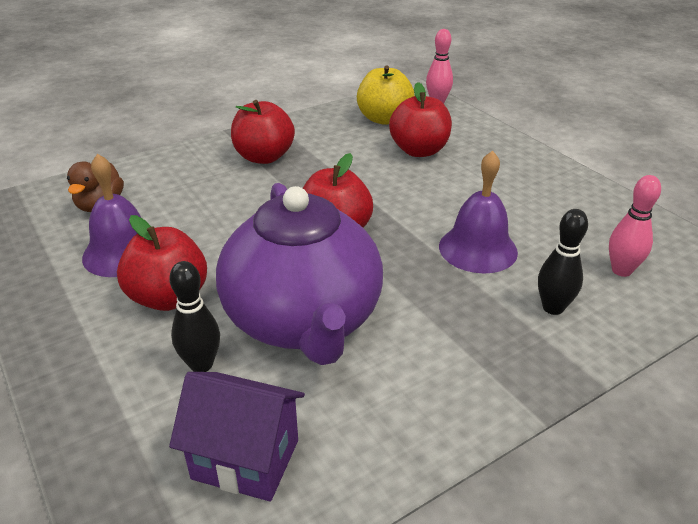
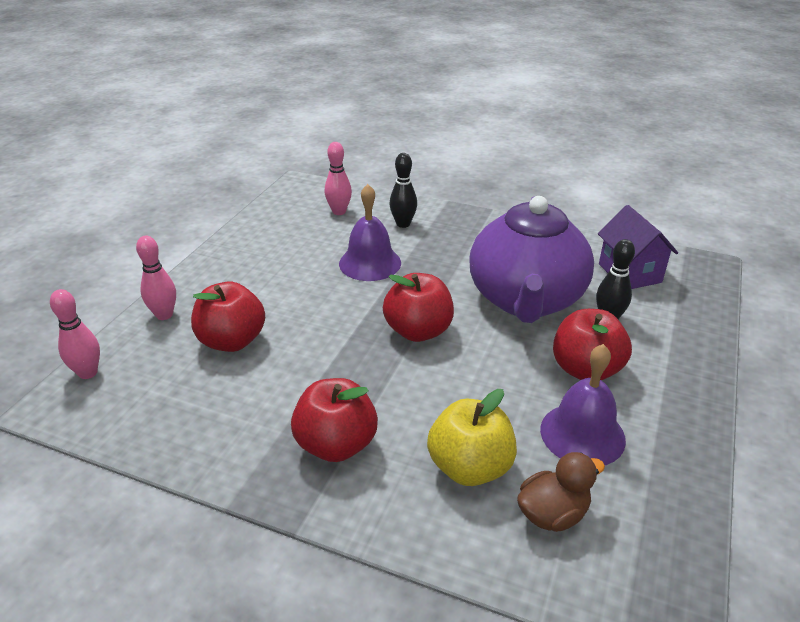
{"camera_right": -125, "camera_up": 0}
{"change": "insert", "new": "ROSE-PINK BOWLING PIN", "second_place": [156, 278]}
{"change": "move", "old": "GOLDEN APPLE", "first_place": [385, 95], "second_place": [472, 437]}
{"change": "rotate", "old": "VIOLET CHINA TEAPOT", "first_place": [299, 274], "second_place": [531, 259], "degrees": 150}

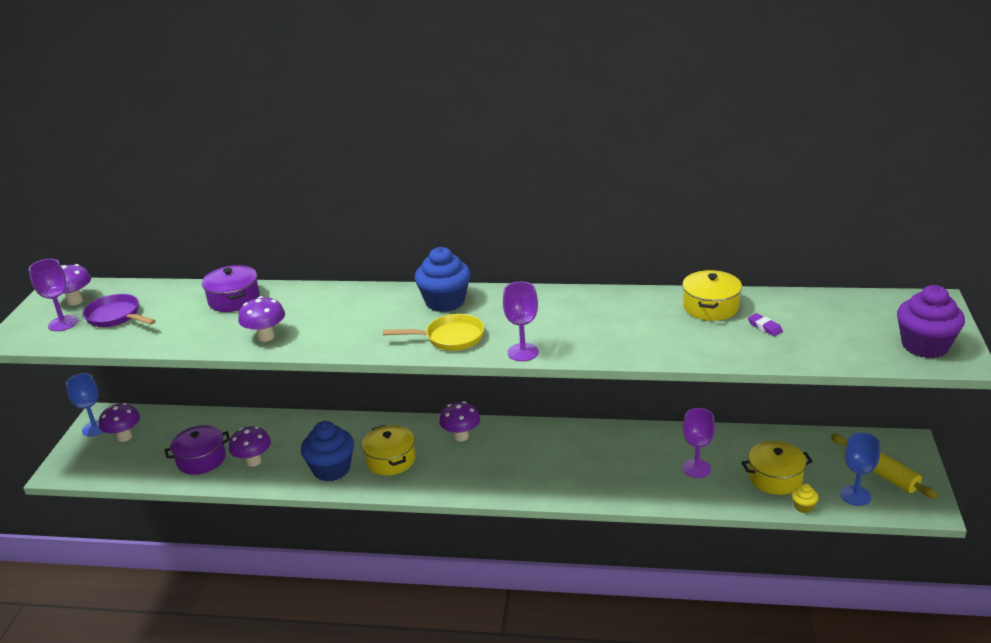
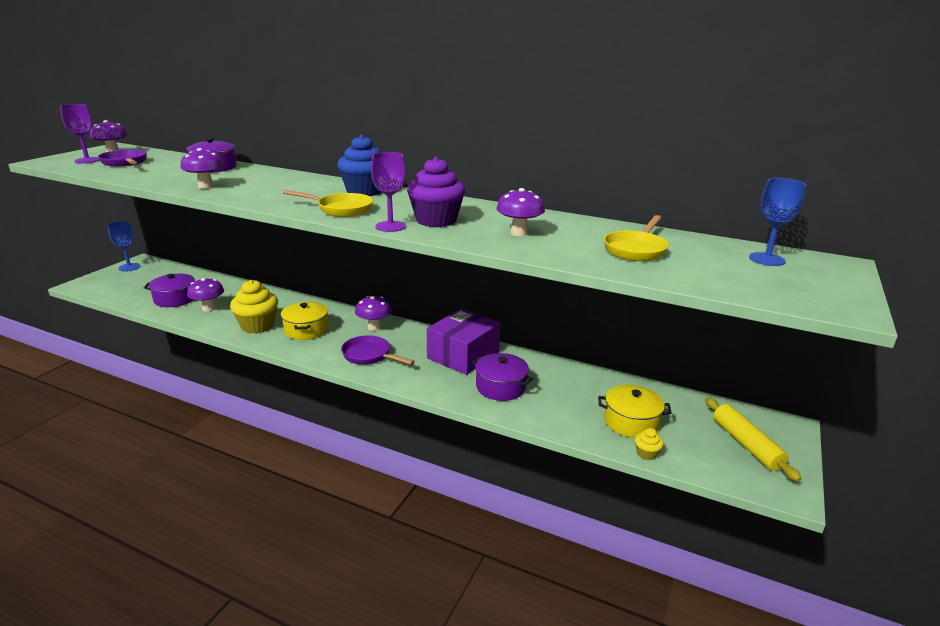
{"camera_right": 15, "camera_up": -5}
{"change": "delete", "old": "GOLDEN STOCKPOT", "first_place": [712, 295]}
{"change": "delete", "old": "VIOLET GOBLET", "first_place": [699, 443]}
{"change": "insert", "new": "VIOLET SKILLET", "second_place": [378, 350]}
{"change": "insert", "new": "VIOLET PACKAGE", "second_place": [464, 342]}
{"change": "insert", "new": "VIOLET STOCKPOT", "second_place": [502, 377]}
{"change": "move", "old": "VIOLET FUNGUS", "first_place": [119, 422], "second_place": [520, 212]}
{"change": "move", "old": "ROYAL BLUE GOBLET", "first_place": [860, 469], "second_place": [777, 222]}
{"change": "move", "old": "VIOLET FAIRY CAKE", "first_place": [931, 321], "second_place": [436, 192]}
{"change": "replace", "old": "VIOLET ERASER", "new": "GOLDEN SKILLET", "first_place": [765, 324], "second_place": [636, 238]}
{"change": "recolor", "old": "ROYAL BLUE FAIRY CAKE", "new": "GOLDEN FAIRY CAKE", "first_place": [327, 451], "second_place": [254, 306]}

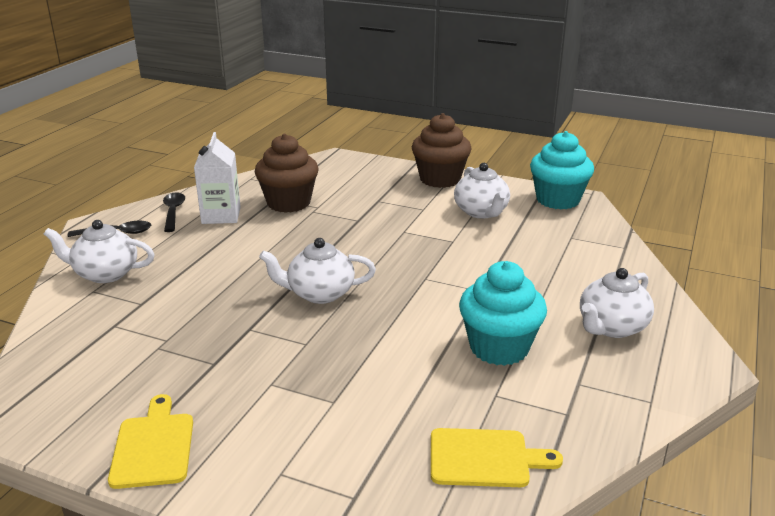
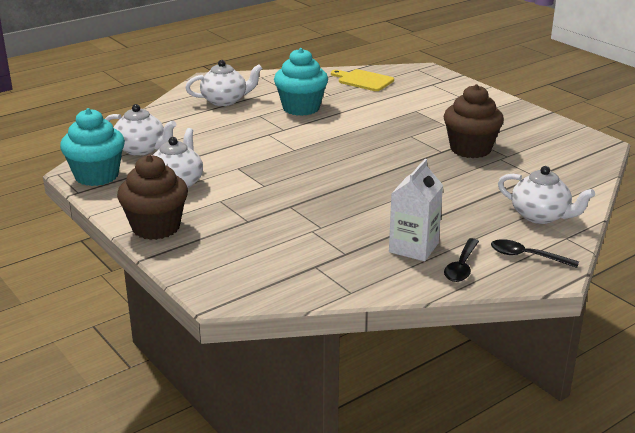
{"camera_right": -150, "camera_up": 0}
{"change": "delete", "old": "GOLDEN BREAD BOARD", "first_place": [150, 441]}
{"change": "move", "old": "DARK BROWN FAIRY CAKE", "first_place": [286, 173], "second_place": [474, 121]}
{"change": "move", "old": "WHITE CHINA TEAPOT", "first_place": [317, 271], "second_place": [140, 130]}

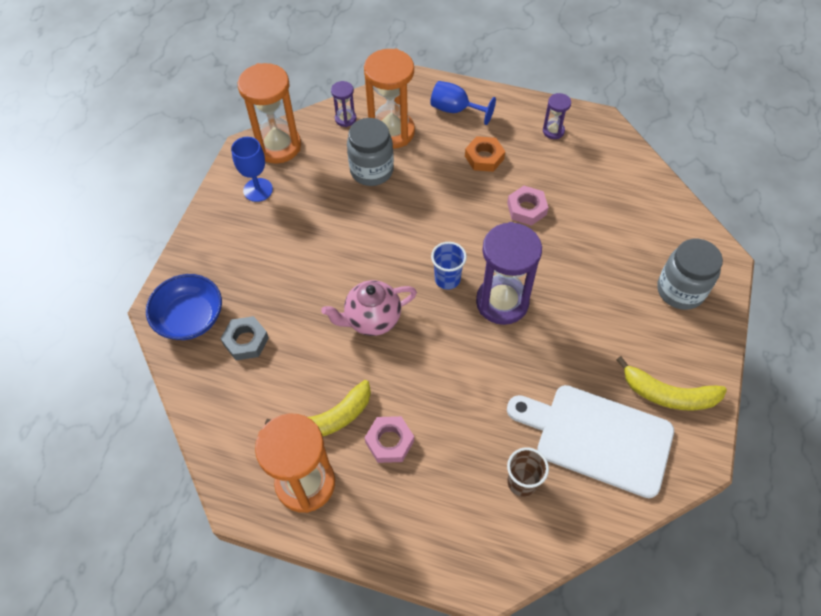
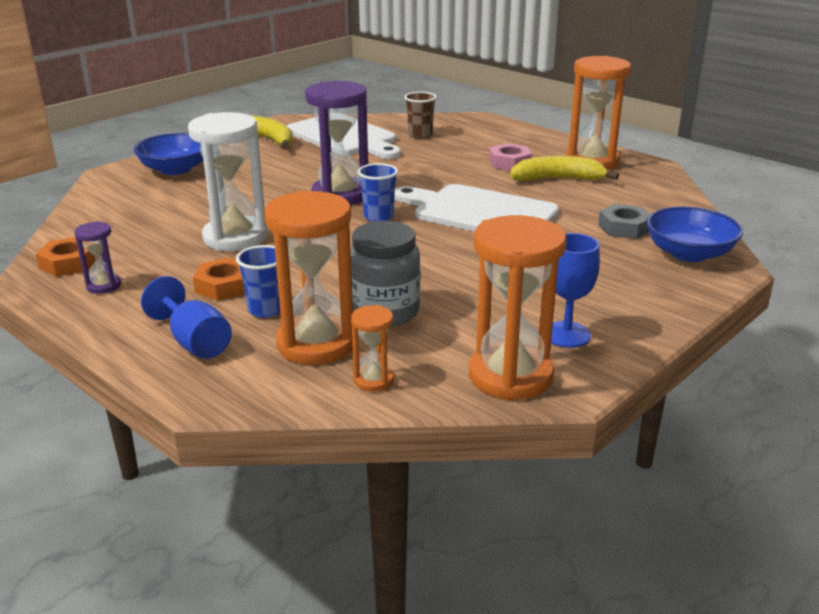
{"camera_right": -155, "camera_up": -30}
{"change": "insert", "new": "ORANGE-COLOURED HEX NUT", "second_place": [66, 257]}
{"change": "insert", "new": "ROYAL BLUE TUMBLER", "second_place": [258, 281]}
{"change": "replace", "old": "ROSE-PINK CHINA TEAPOT", "new": "WHITE BREAD BOARD", "first_place": [369, 308], "second_place": [476, 208]}
{"change": "replace", "old": "ROSE-PINK HEX NUT", "new": "WHITE HOURGLASS", "first_place": [528, 206], "second_place": [227, 181]}
{"change": "replace", "old": "GREY JAR", "new": "ROYAL BLUE SERVING BOWL", "first_place": [690, 274], "second_place": [169, 154]}
{"change": "recolor", "old": "VIOLET HOURGLASS", "new": "ORANGE-COLOURED HOURGLASS", "first_place": [343, 104], "second_place": [372, 348]}

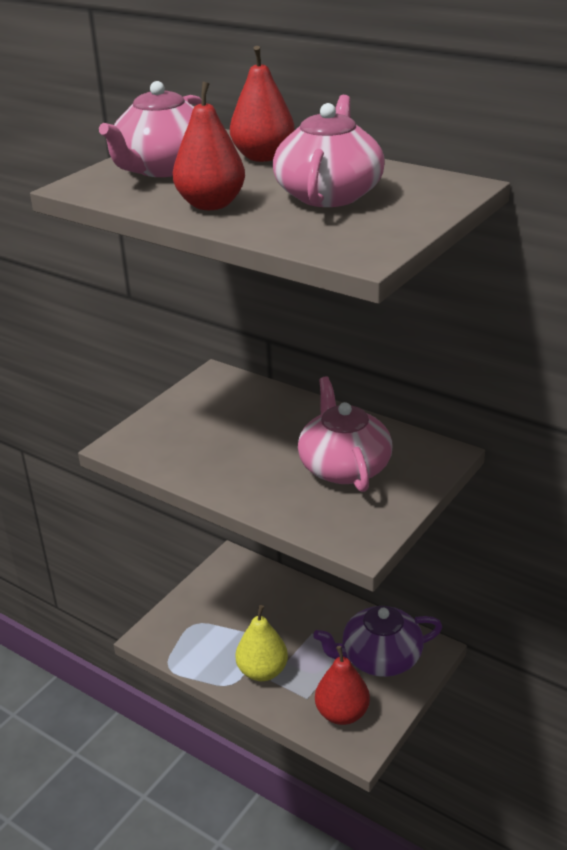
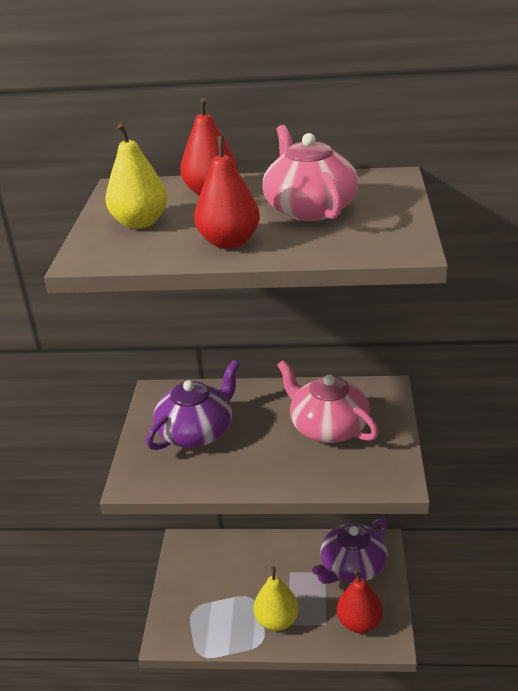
{"camera_right": -30, "camera_up": 0}
{"change": "insert", "new": "VIOLET CHINA TEAPOT", "second_place": [193, 405]}
{"change": "replace", "old": "ROSE-PINK CHINA TEAPOT", "new": "GOLDEN PEAR", "first_place": [150, 129], "second_place": [136, 176]}

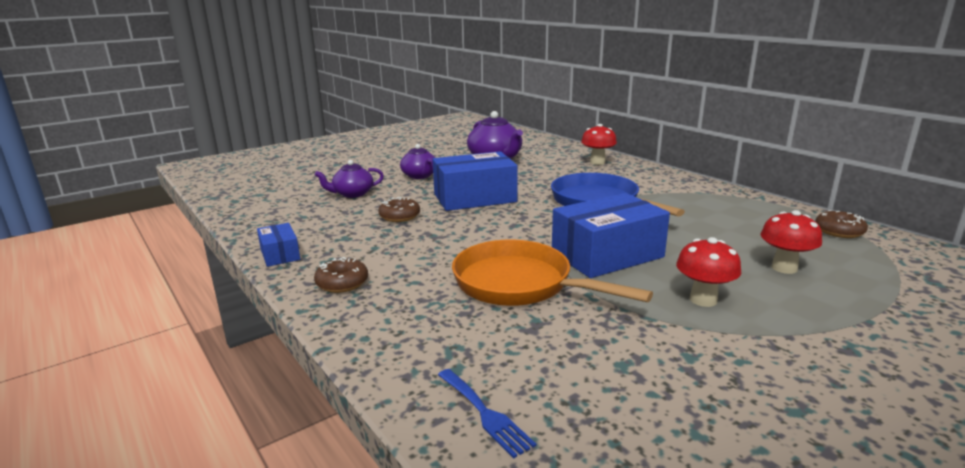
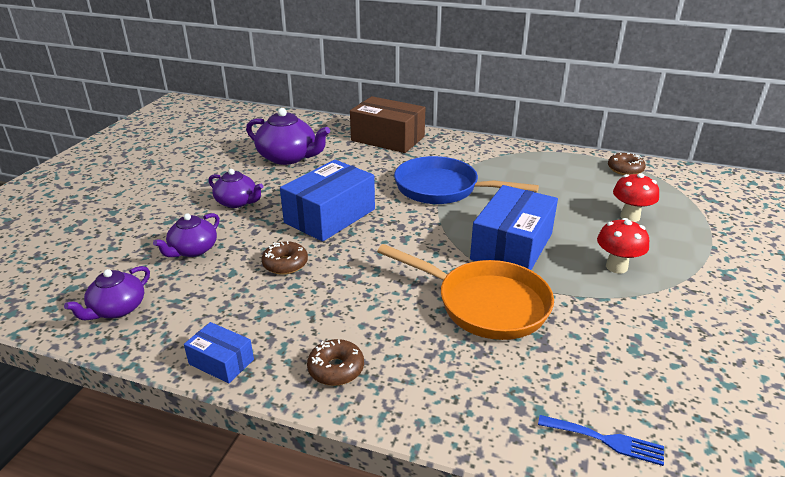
{"camera_right": -35, "camera_up": 10}
{"change": "insert", "new": "VIOLET CHINA TEAPOT", "second_place": [107, 293]}
{"change": "replace", "old": "CRIMSON FUNGUS", "new": "DARK BROWN PACKAGE", "first_place": [599, 144], "second_place": [387, 124]}
{"change": "rotate", "old": "ORANGE-COLOURED SKILLET", "first_place": [552, 272], "second_place": [465, 292], "degrees": -150}

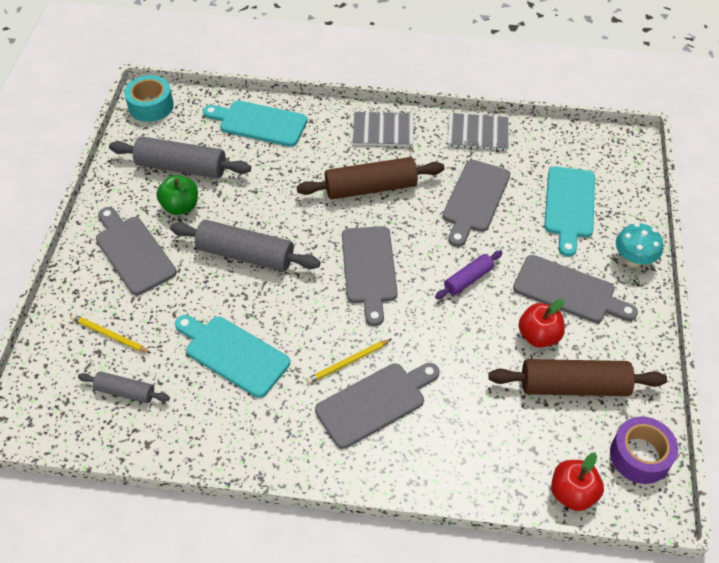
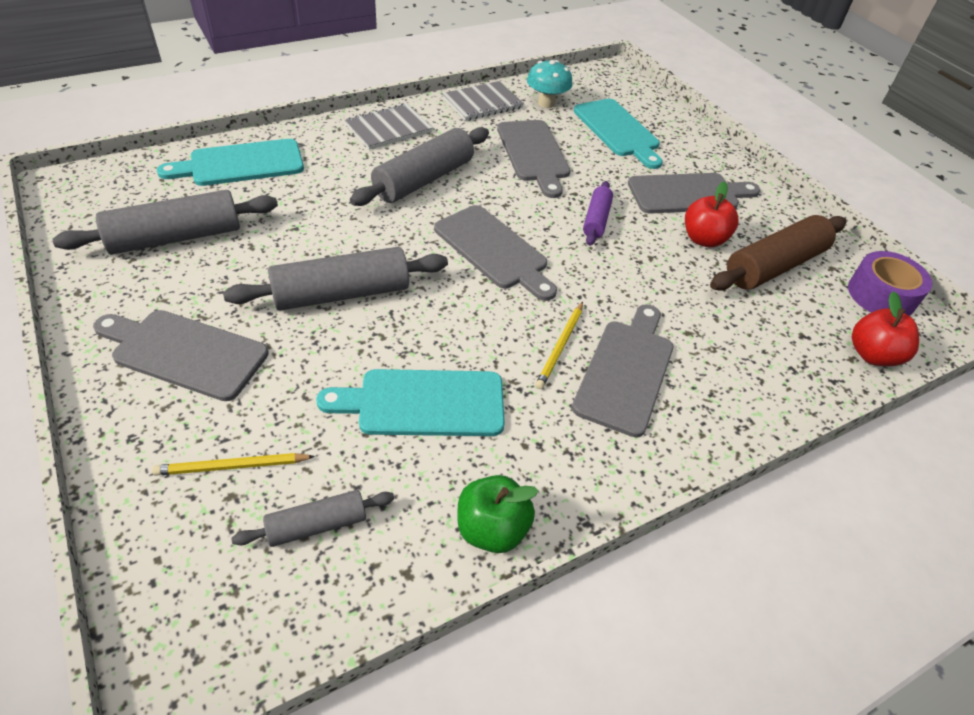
{"camera_right": -40, "camera_up": -5}
{"change": "delete", "old": "AQUA ROLL OF TAPE", "first_place": [149, 98]}
{"change": "move", "old": "LEAF-GREEN APPLE", "first_place": [177, 195], "second_place": [497, 514]}
{"change": "move", "old": "AQUA FUNGUS", "first_place": [639, 245], "second_place": [550, 84]}
{"change": "recolor", "old": "DARK BROWN ROLLING PIN", "new": "GREY ROLLING PIN", "first_place": [371, 178], "second_place": [419, 166]}

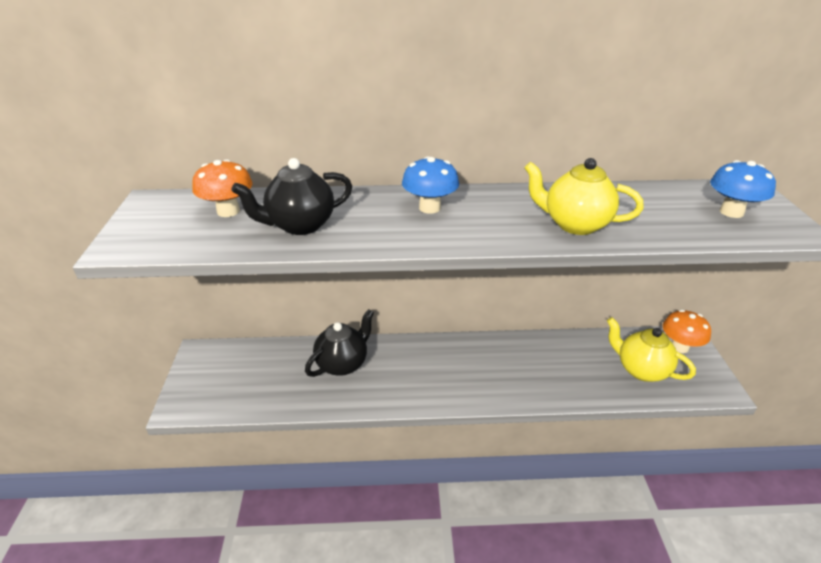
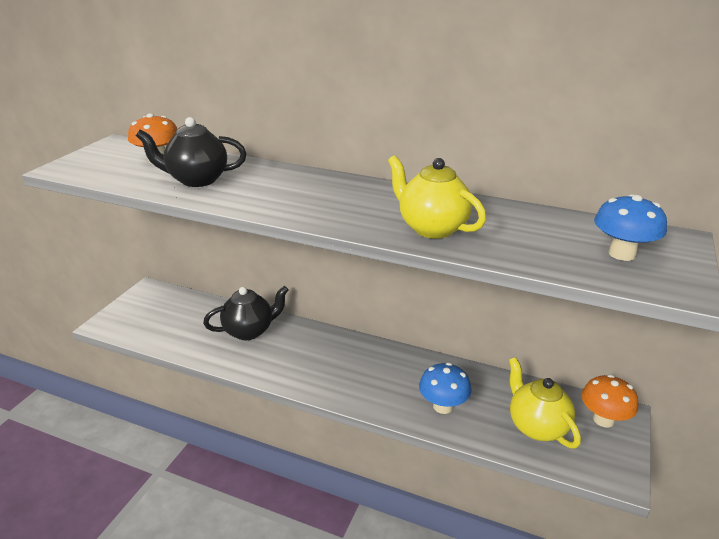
{"camera_right": 25, "camera_up": -5}
{"change": "move", "old": "ROYAL BLUE FUNGUS", "first_place": [430, 185], "second_place": [445, 388]}

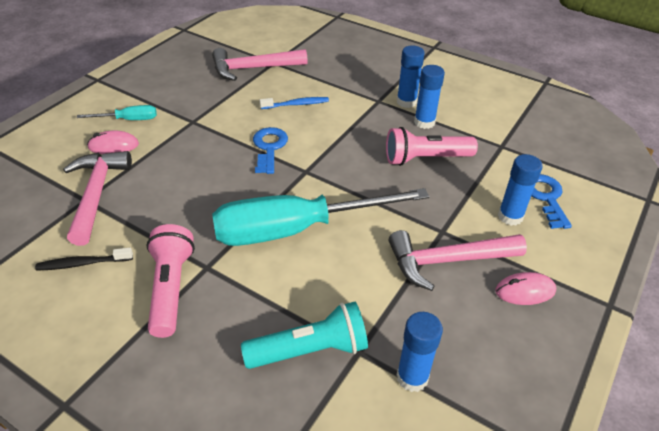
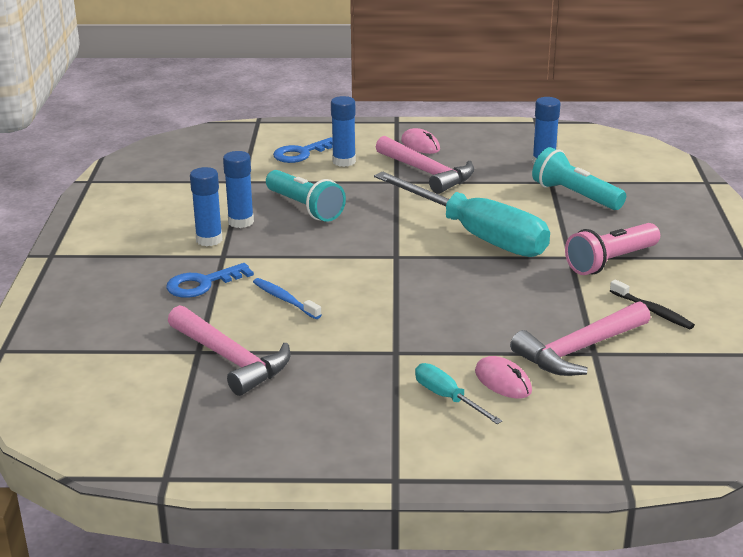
{"camera_right": -120, "camera_up": -15}
{"change": "move", "old": "ROYAL BLUE LATCHKEY", "first_place": [270, 150], "second_place": [210, 280]}
{"change": "recolor", "old": "ROSE-PINK TORCH", "new": "AQUA TORCH", "first_place": [432, 146], "second_place": [306, 196]}

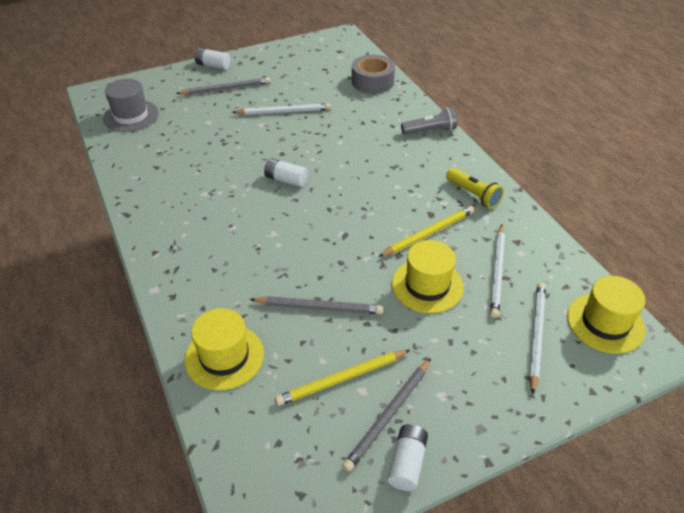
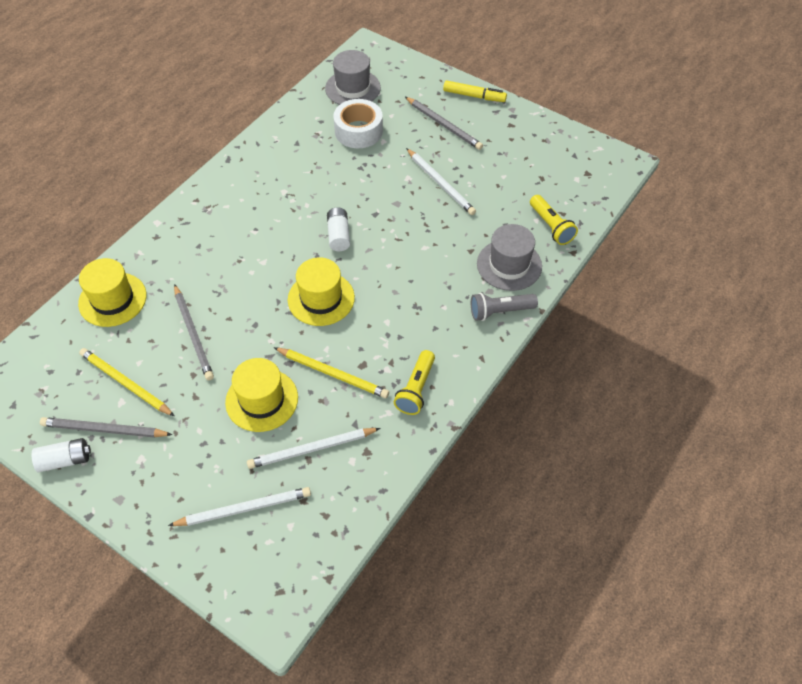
{"camera_right": 60, "camera_up": 10}
{"change": "insert", "new": "WHITE ROLL OF TAPE", "second_place": [358, 123]}
{"change": "insert", "new": "GREY TALL HAT", "second_place": [509, 257]}
{"change": "move", "old": "GOLDEN TALL HAT", "first_place": [606, 315], "second_place": [321, 291]}
{"change": "replace", "old": "WHITE BATTERY", "new": "GOLDEN MARKER", "first_place": [212, 59], "second_place": [475, 91]}
{"change": "replace", "old": "GREY ROLL OF TAPE", "new": "GOLDEN TORCH", "first_place": [373, 74], "second_place": [554, 220]}
{"change": "rotate", "old": "GREY TORCH", "first_place": [429, 121], "second_place": [504, 307], "degrees": 120}

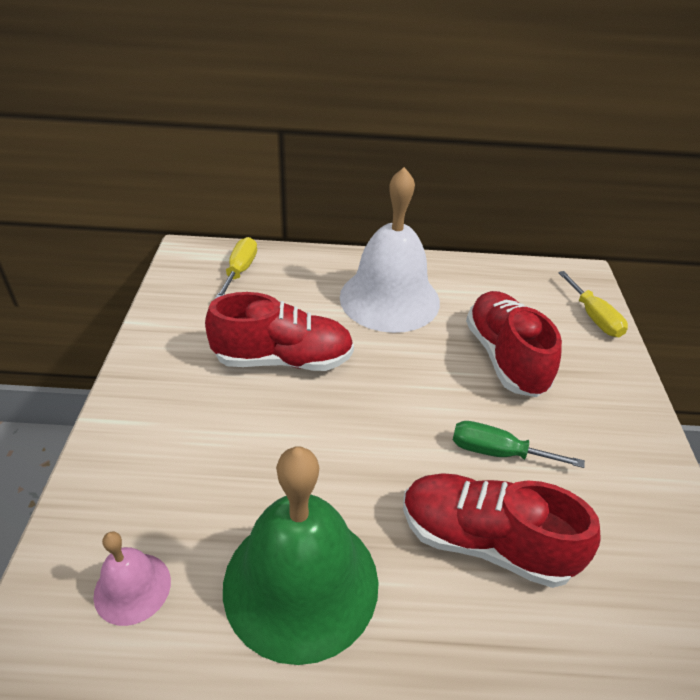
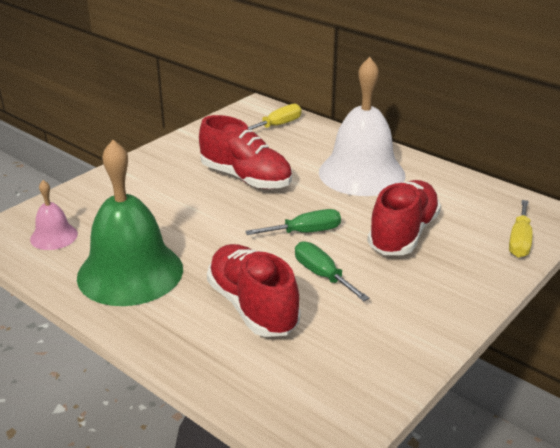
{"camera_right": 40, "camera_up": -10}
{"change": "insert", "new": "LEAF-GREEN HAND SCREWDRIVER", "second_place": [293, 222]}

